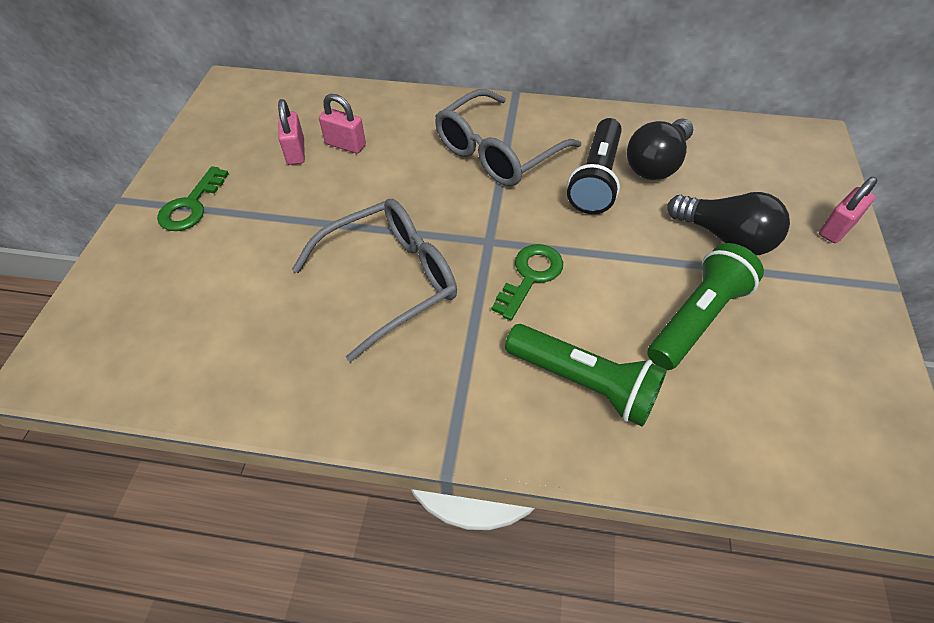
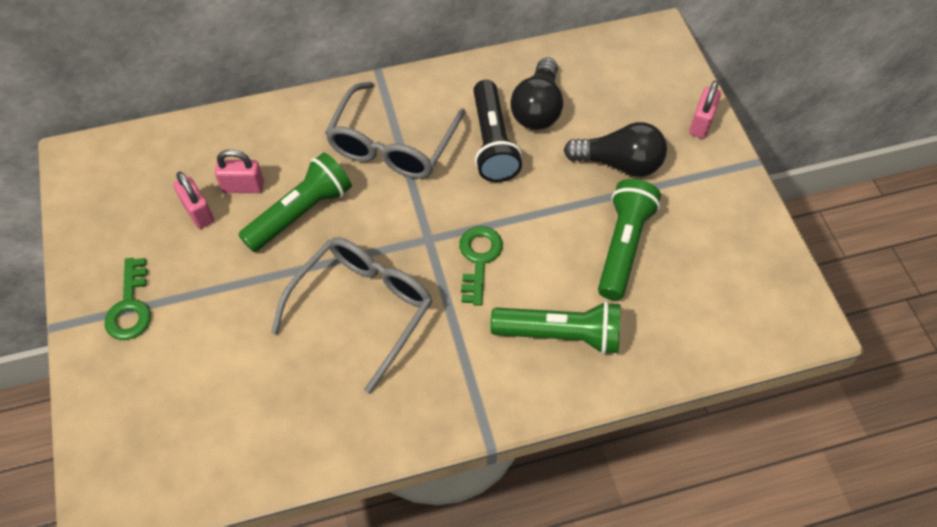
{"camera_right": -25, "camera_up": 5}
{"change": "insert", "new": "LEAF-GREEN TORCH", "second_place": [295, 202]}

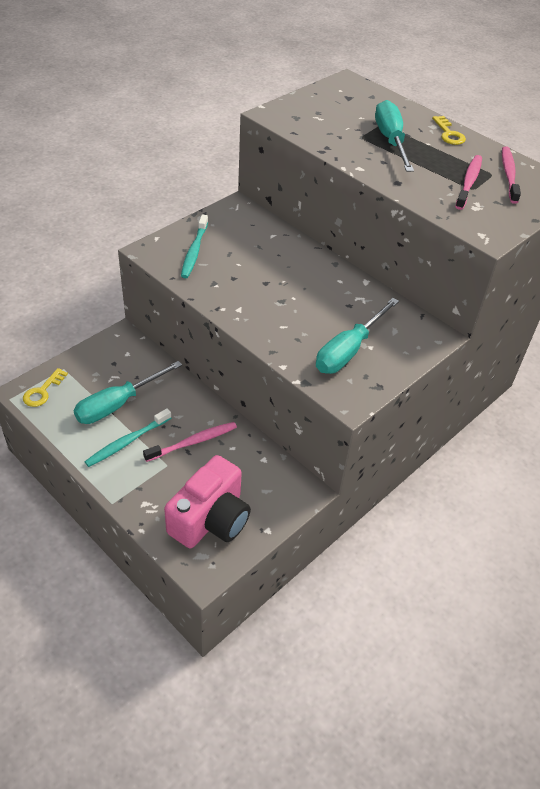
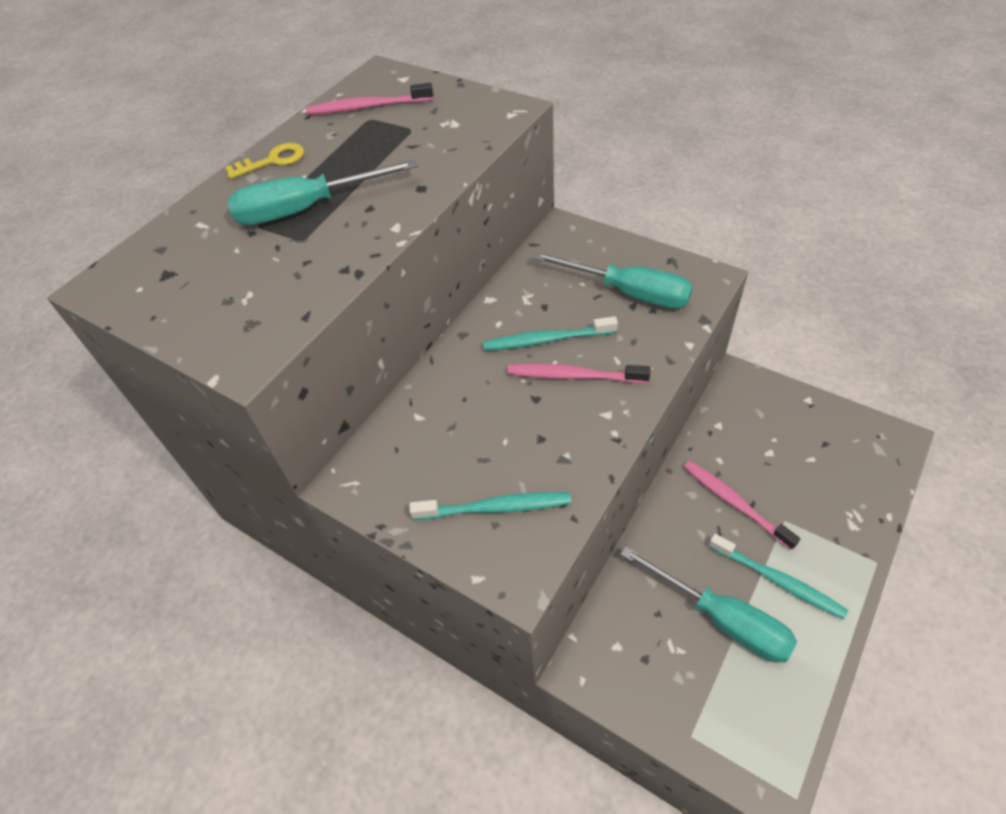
{"camera_right": -95, "camera_up": 5}
{"change": "delete", "old": "GOLDEN LATCHKEY", "first_place": [45, 387]}
{"change": "delete", "old": "ROSE-PINK COMPACT CAMERA", "first_place": [207, 501]}
{"change": "insert", "new": "AQUA TOOTHBRUSH", "second_place": [550, 333]}
{"change": "move", "old": "ROSE-PINK TOOTHBRUSH", "first_place": [468, 182], "second_place": [579, 373]}

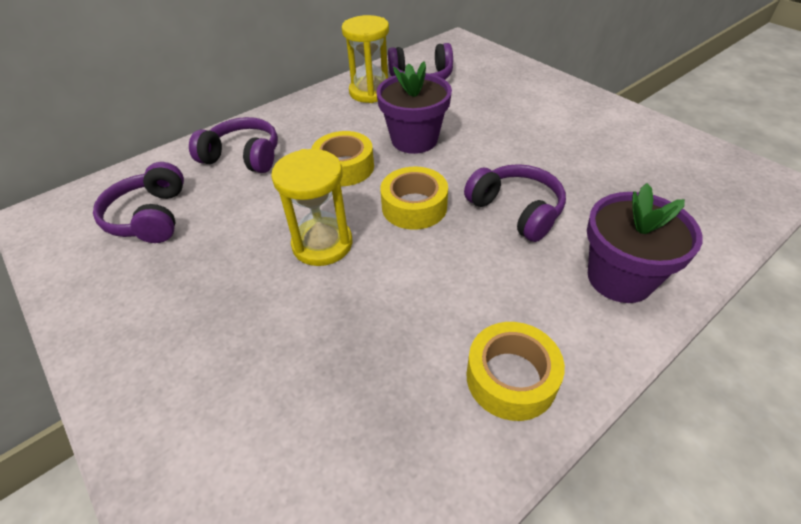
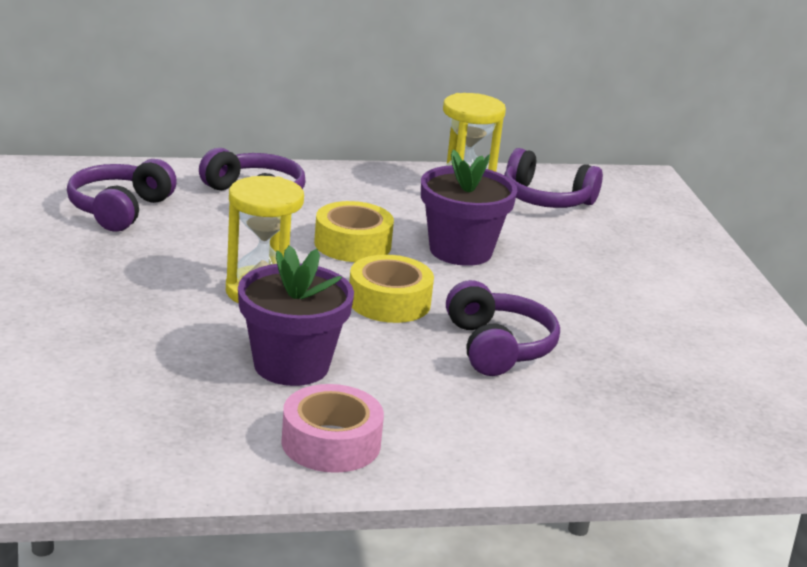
{"camera_right": 25, "camera_up": -20}
{"change": "move", "old": "VIOLET POTTED PLANT", "first_place": [645, 243], "second_place": [296, 315]}
{"change": "recolor", "old": "GOLDEN ROLL OF TAPE", "new": "ROSE-PINK ROLL OF TAPE", "first_place": [515, 371], "second_place": [332, 428]}

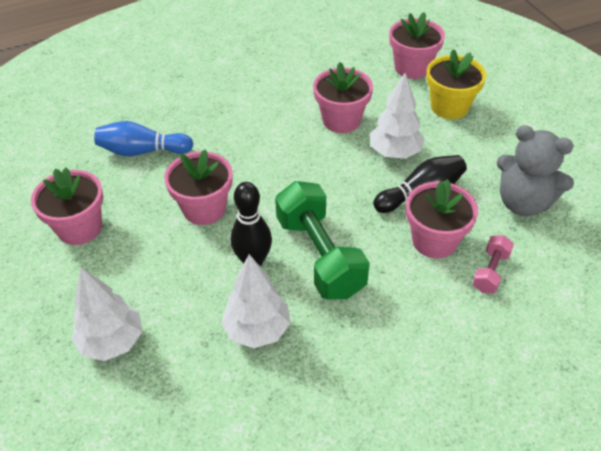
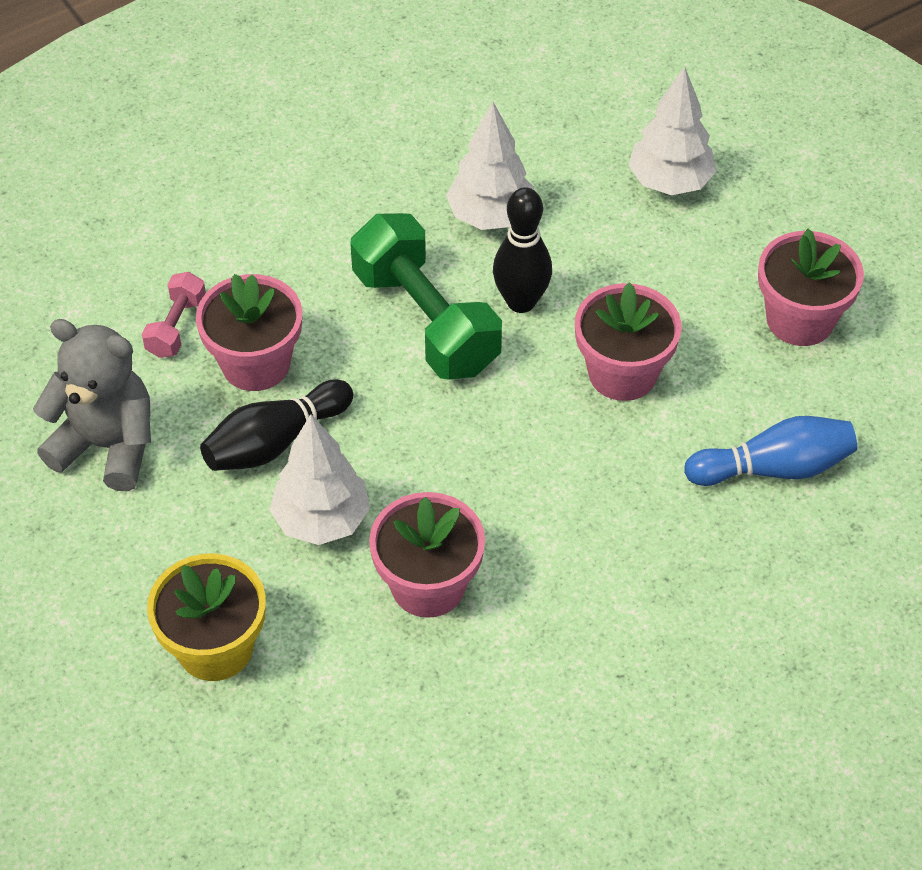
{"camera_right": 170, "camera_up": 5}
{"change": "delete", "old": "ROSE-PINK POTTED PLANT", "first_place": [417, 45]}

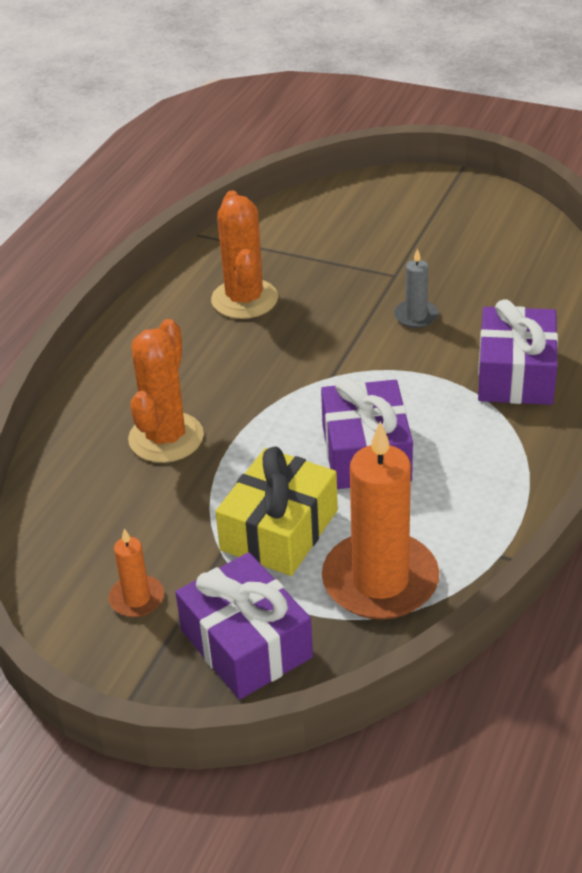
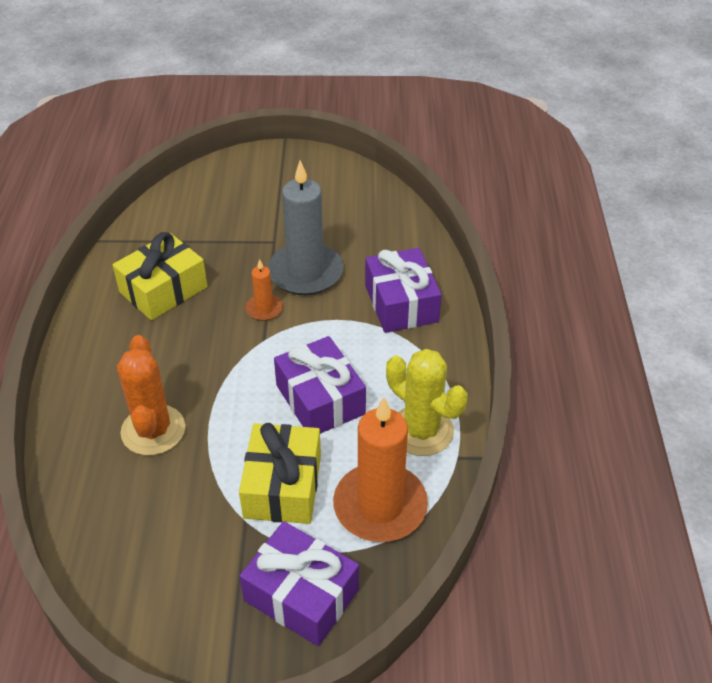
{"camera_right": -25, "camera_up": 5}
{"change": "insert", "new": "GOLDEN CACTUS", "second_place": [427, 402]}
{"change": "move", "old": "ORANGE-COLOURED PILLAR CANDLE", "first_place": [136, 572], "second_place": [264, 290]}
{"change": "replace", "old": "ORANGE-COLOURED CACTUS", "new": "GOLDEN WRAPPED GIFT", "first_place": [244, 254], "second_place": [160, 276]}
{"change": "resize", "old": "GREY PILLAR CANDLE", "first_place": [416, 288], "second_place": [306, 228], "factor": 2.11}

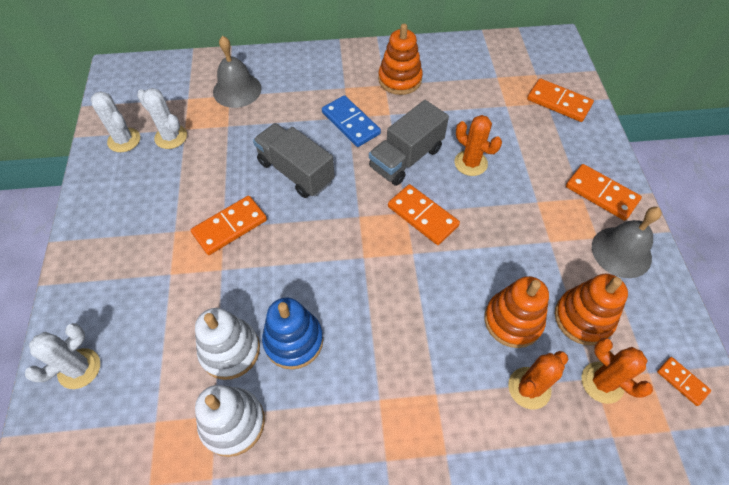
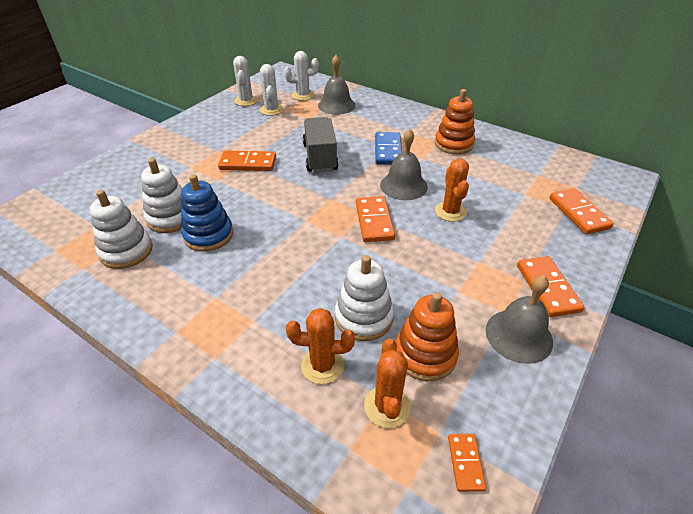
{"camera_right": 40, "camera_up": -15}
{"change": "move", "old": "WHITE CACTUS", "first_place": [62, 356], "second_place": [301, 76]}
{"change": "replace", "old": "GREY TRUCK", "new": "GREY SCHOOL BELL", "first_place": [409, 143], "second_place": [404, 164]}
{"change": "recolor", "old": "ORANGE-COLOURED STACKING TOY", "new": "WHITE STACKING TOY", "first_place": [516, 312], "second_place": [364, 298]}

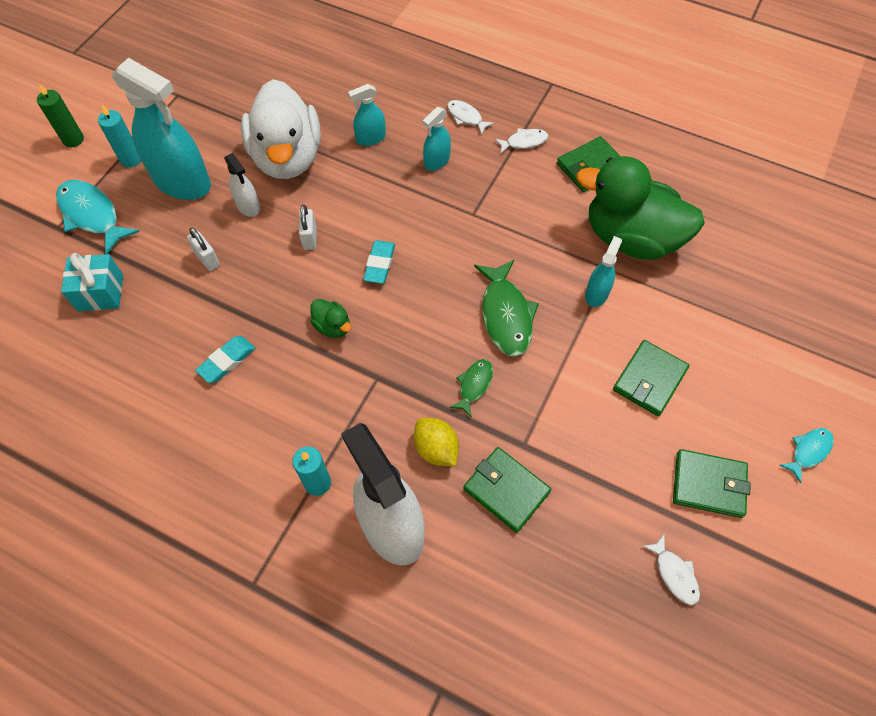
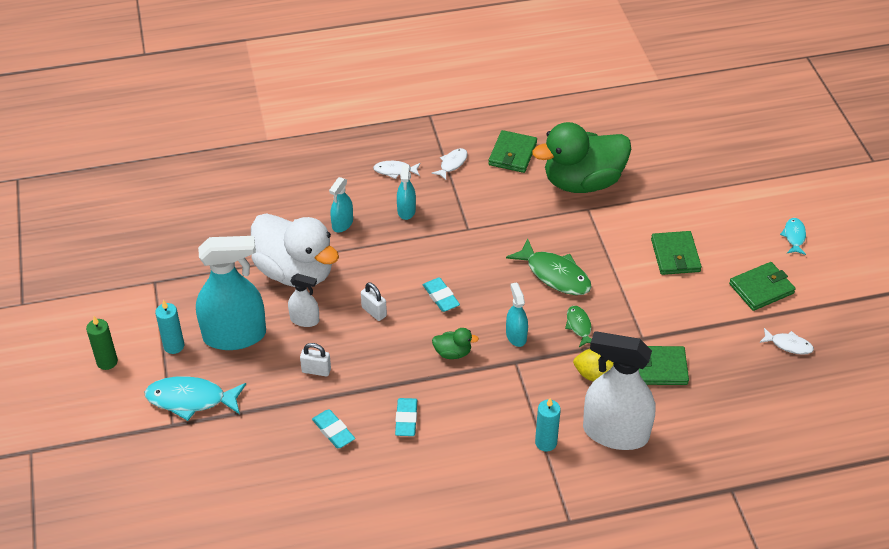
{"camera_right": -40, "camera_up": -15}
{"change": "delete", "old": "AQUA WRAPPED GIFT", "first_place": [92, 282]}
{"change": "insert", "new": "AQUA ERASER", "second_place": [333, 428]}
{"change": "move", "old": "AQUA SPRAY CLEANER", "first_place": [603, 271], "second_place": [517, 314]}

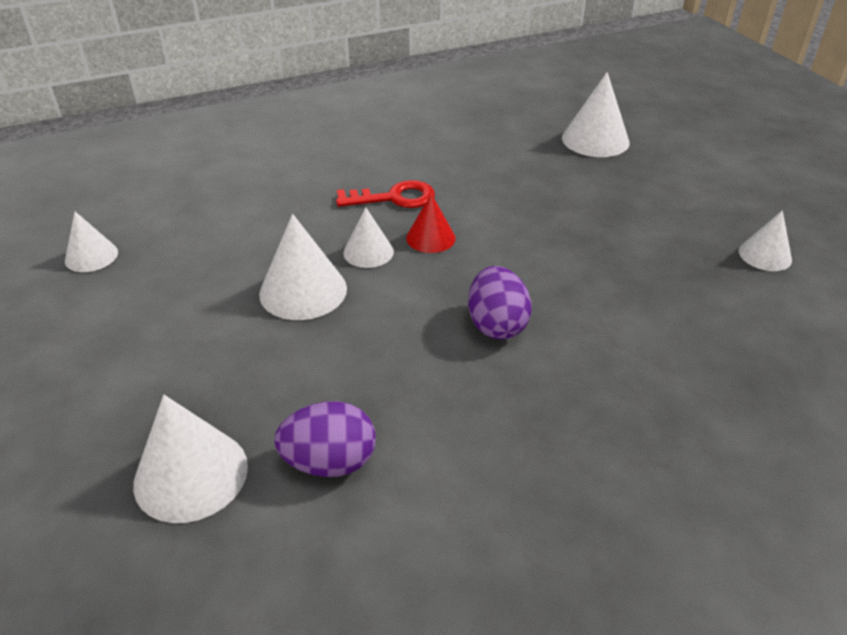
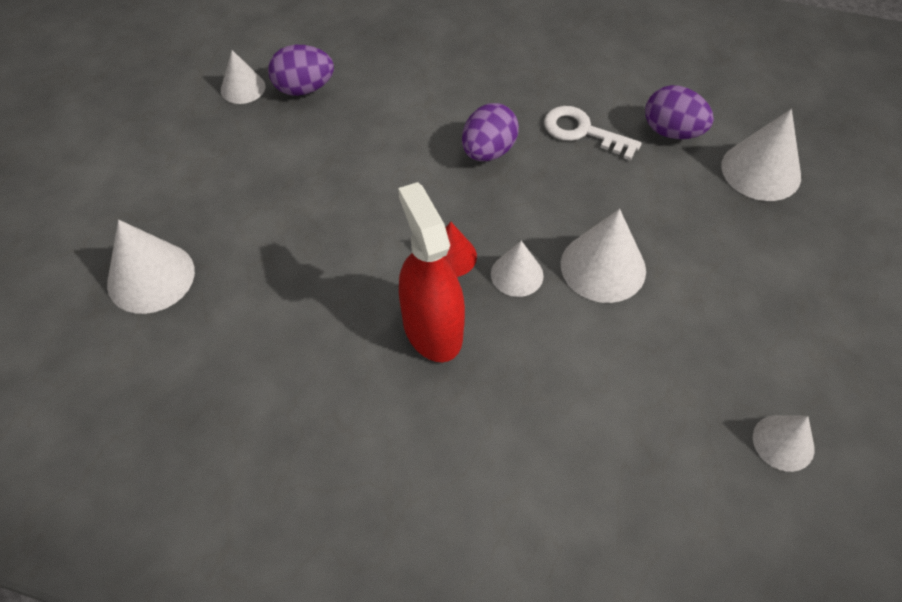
{"camera_right": -140, "camera_up": 15}
{"change": "insert", "new": "VIOLET EGG SHAPE", "second_place": [301, 70]}
{"change": "insert", "new": "WHITE LATCHKEY", "second_place": [593, 133]}
{"change": "replace", "old": "CRIMSON LATCHKEY", "new": "CRIMSON SPRAY CLEANER", "first_place": [385, 194], "second_place": [431, 272]}

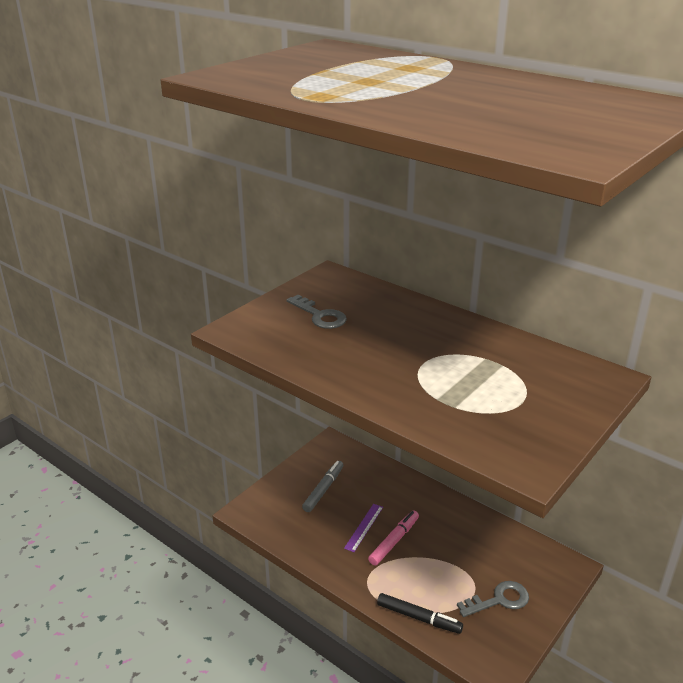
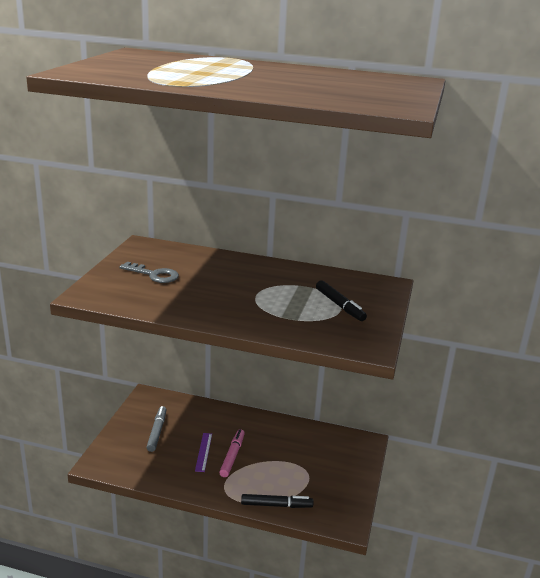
{"camera_right": -25, "camera_up": -5}
{"change": "delete", "old": "GREY LATCHKEY", "first_place": [493, 599]}
{"change": "insert", "new": "EBONY MARKER", "second_place": [341, 300]}

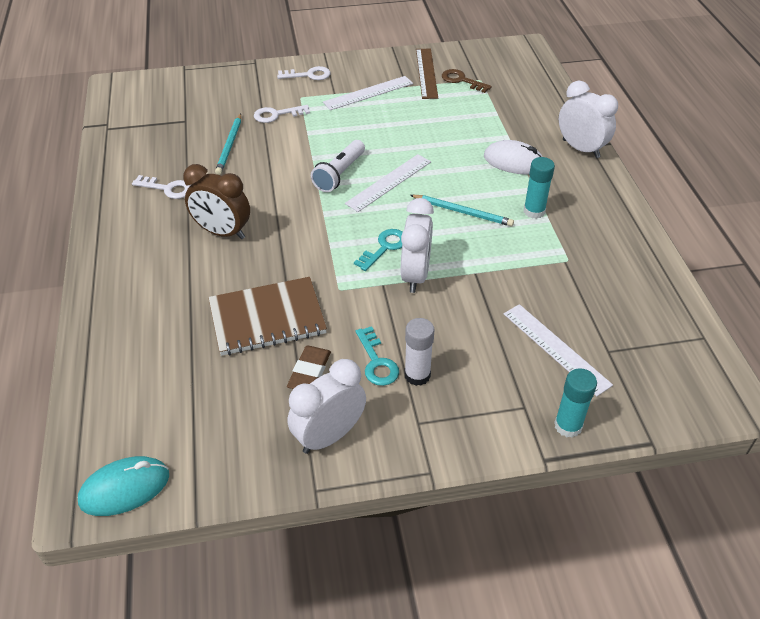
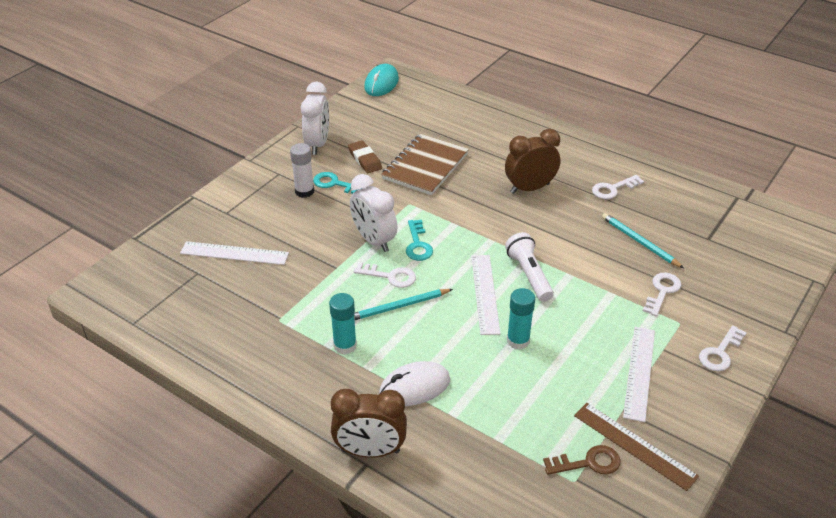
{"camera_right": 135, "camera_up": -5}
{"change": "insert", "new": "WHITE LATCHKEY", "second_place": [385, 275]}
{"change": "move", "old": "AQUA GLUE STICK", "first_place": [575, 403], "second_place": [521, 319]}
{"change": "recolor", "old": "WHITE CLOCK", "new": "DARK BROWN CLOCK", "first_place": [588, 119], "second_place": [369, 423]}

